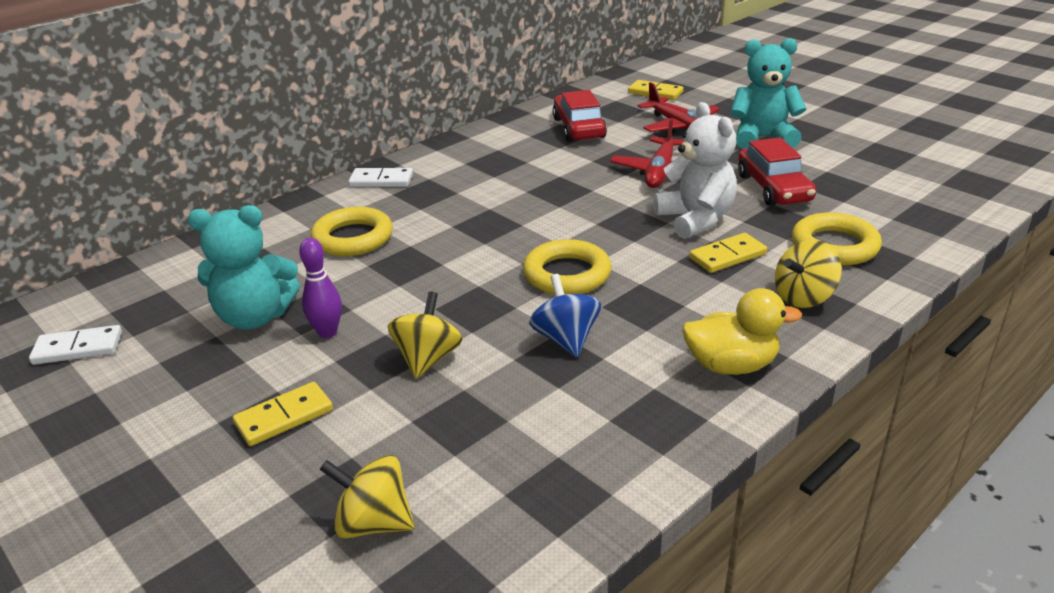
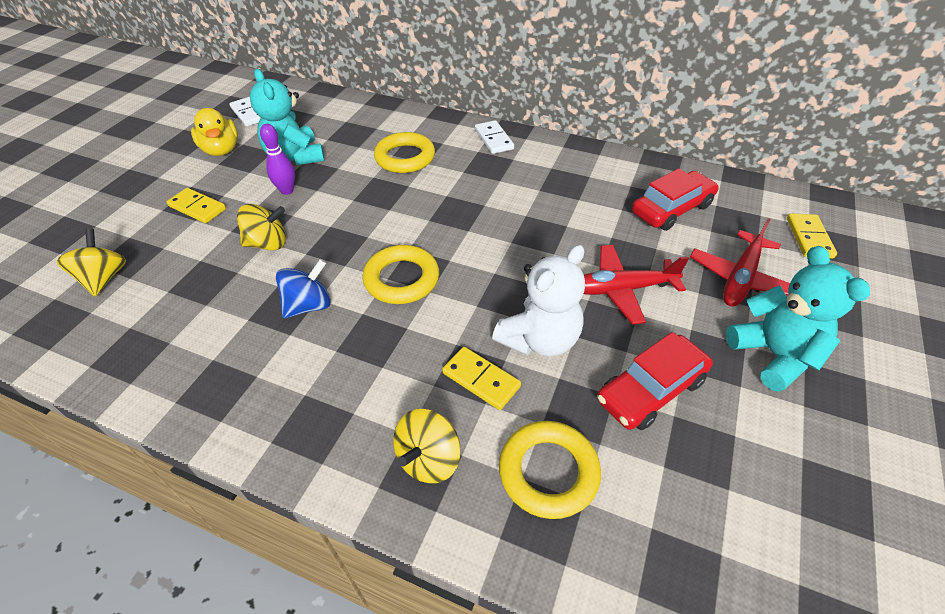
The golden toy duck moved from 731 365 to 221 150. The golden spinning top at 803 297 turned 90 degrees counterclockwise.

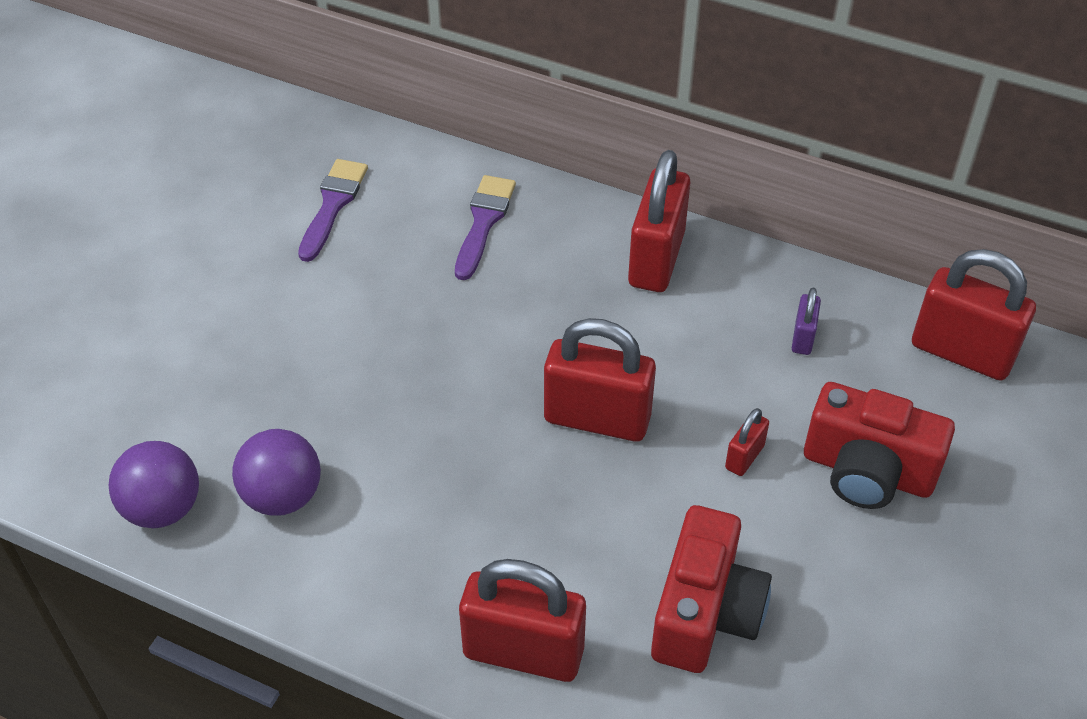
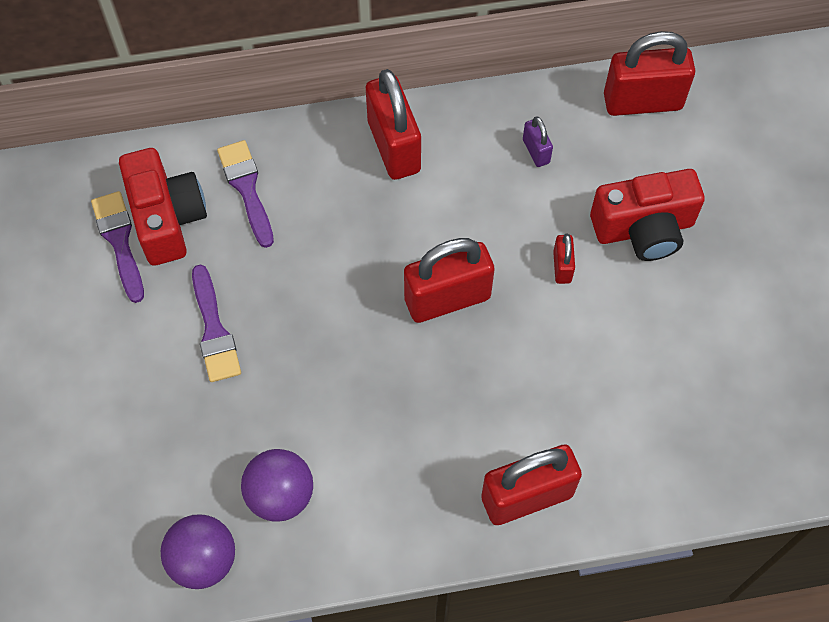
The red compact camera moved from 705 612 to 167 218. The purple brush at 214 330 appeared.

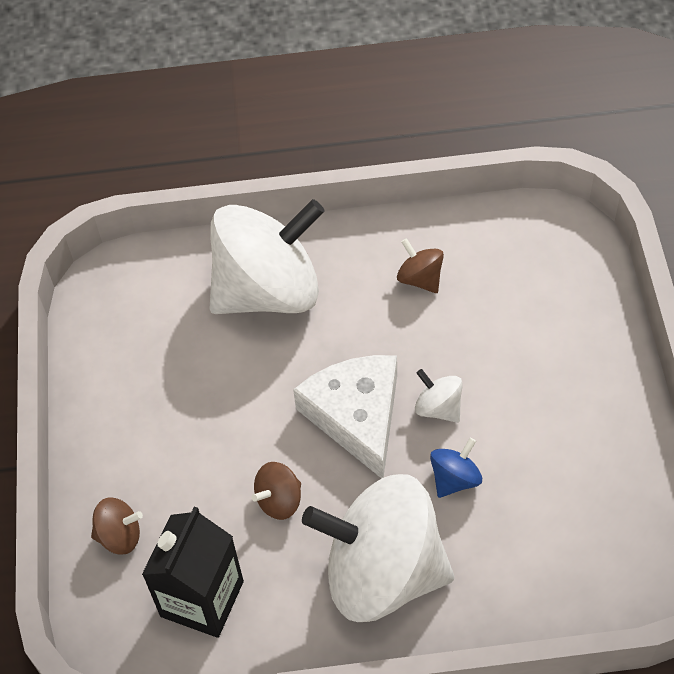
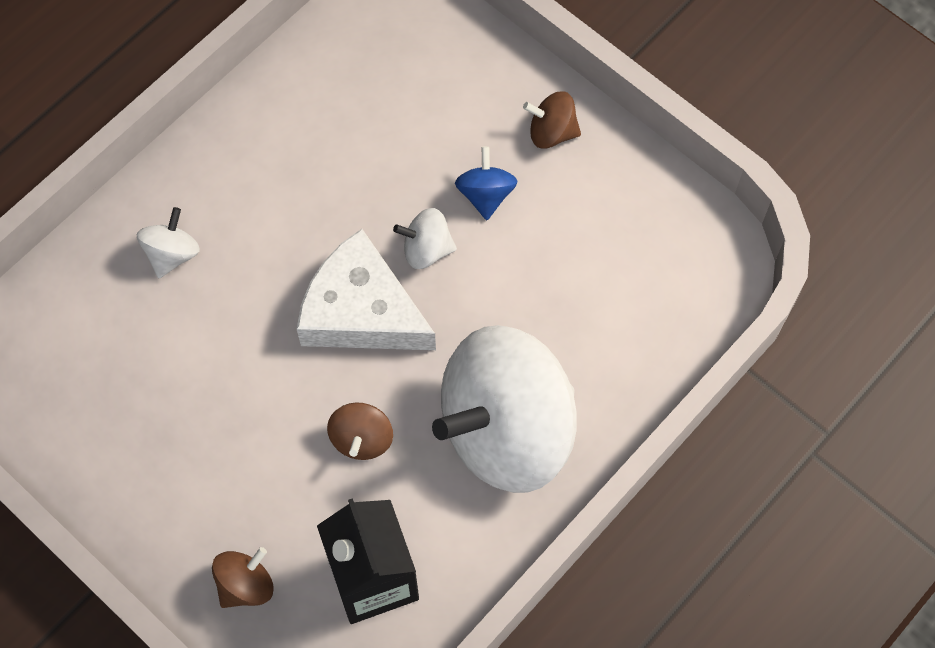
The snow-white spinning top at 268 290 changed to 0.40 times the size. The blue spinning top moved from 455 479 to 485 195. The dark brown spinning top moved from 420 278 to 551 132.

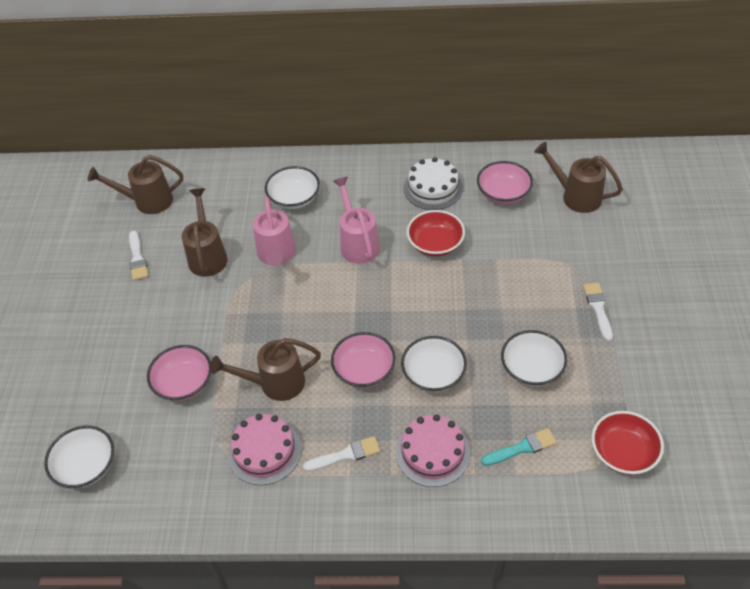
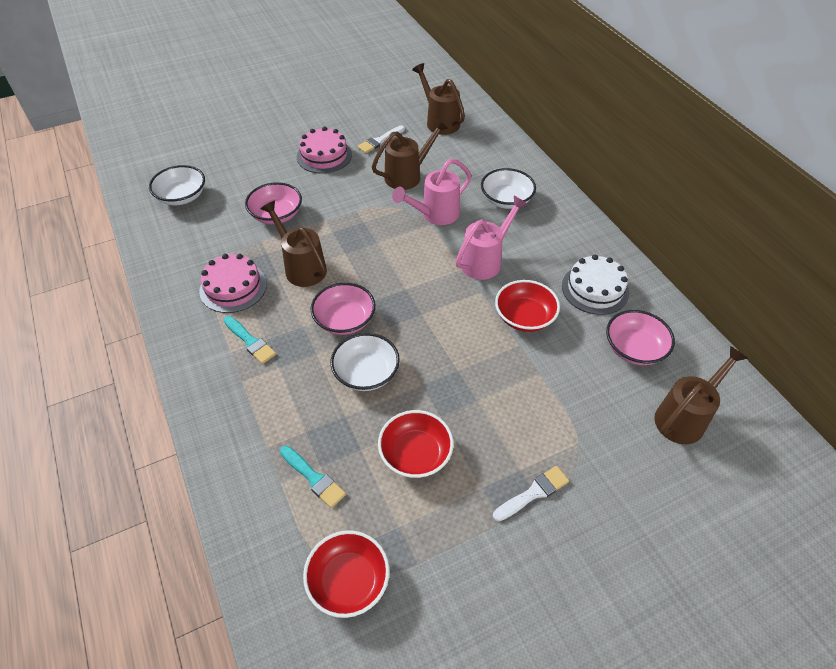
The snow-white brush at 346 455 became the turquoise brush at 250 341. The rose-pink layer cake moved from 433 452 to 324 156. The snow-white bowl at 532 368 became the red bowl at 415 454. The dark brown sprinkling can at 576 196 turned 45 degrees clockwise.

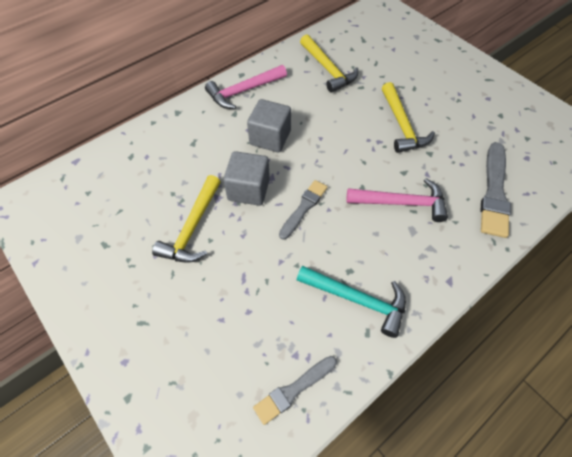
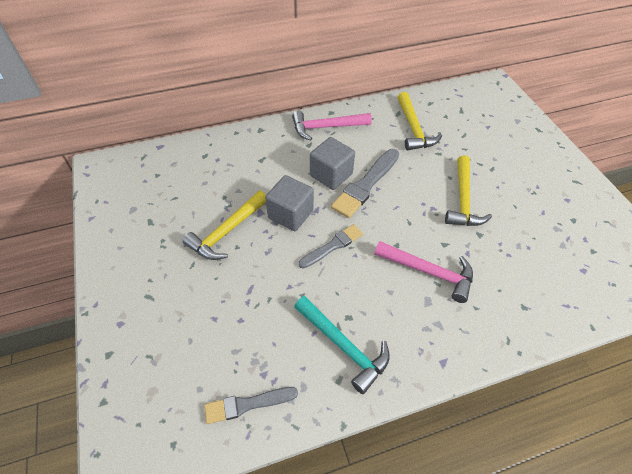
The grey brush moved from 494 192 to 366 185.

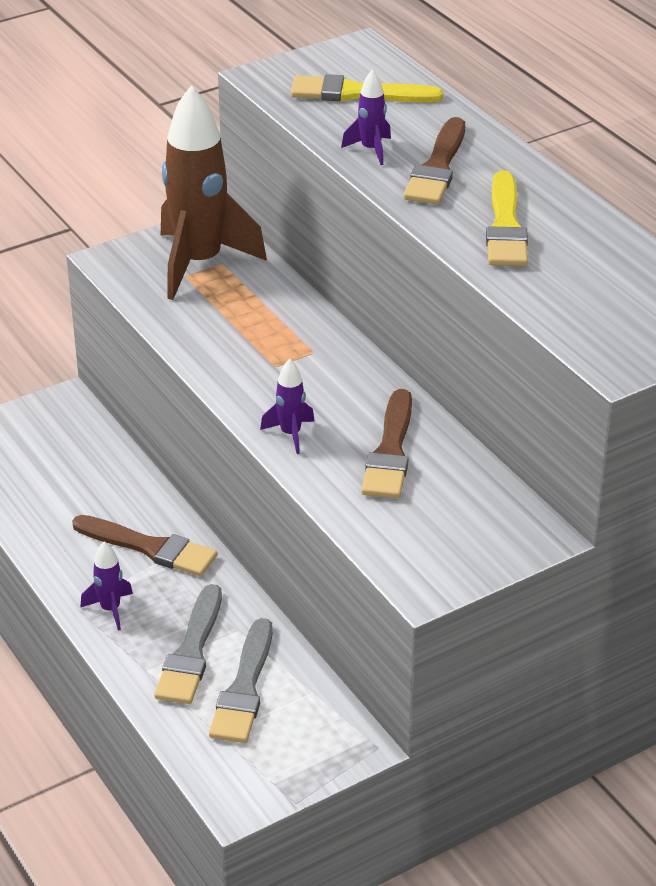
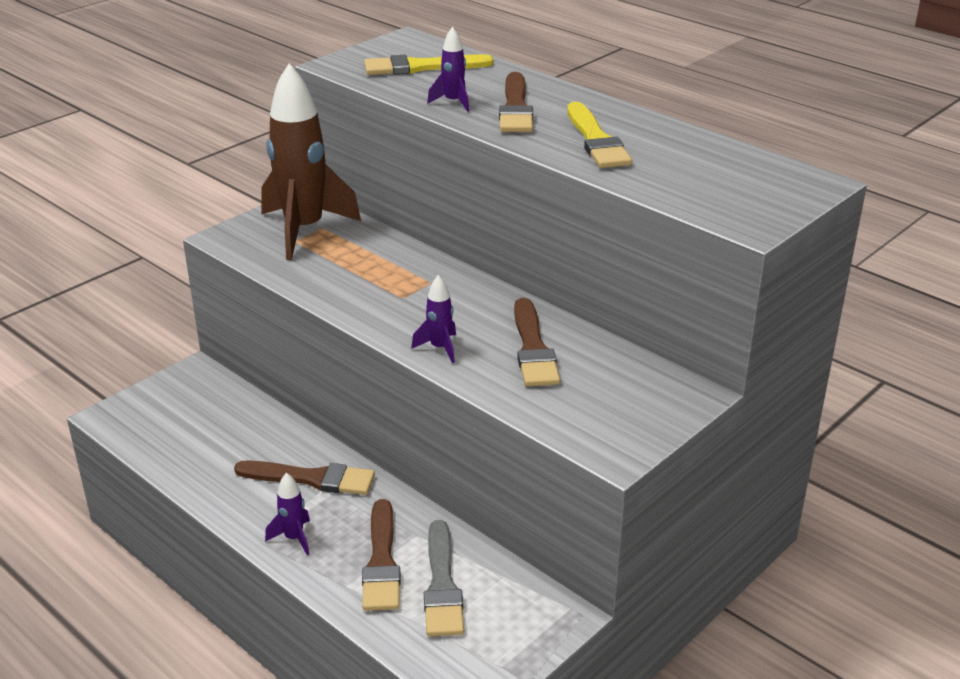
The grey brush at 191 651 became the dark brown brush at 381 561.

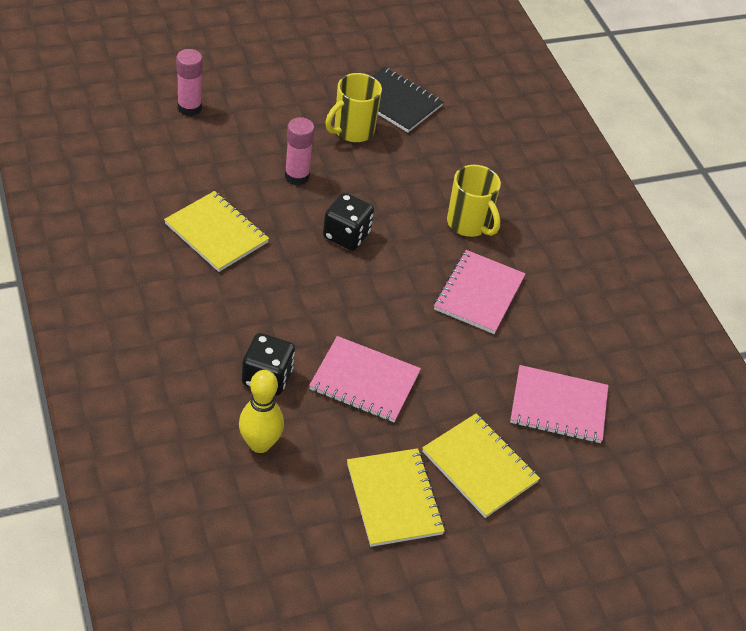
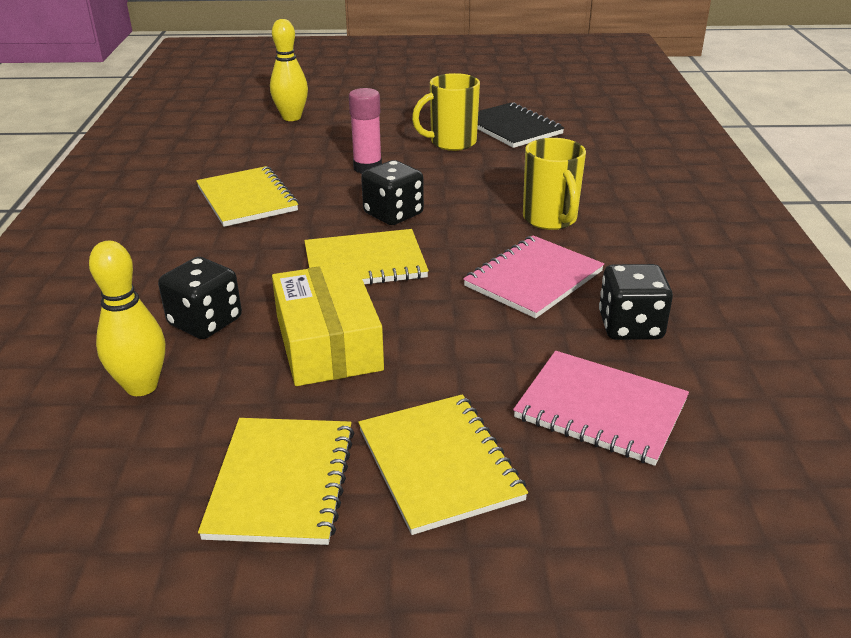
The rose-pink glue at 189 108 was replaced by the golden tenpin at 291 117. The rose-pink notebook at 364 381 was replaced by the golden parcel at 328 342. The golden notebook at 365 263 appeared. The black game die at 630 327 appeared.

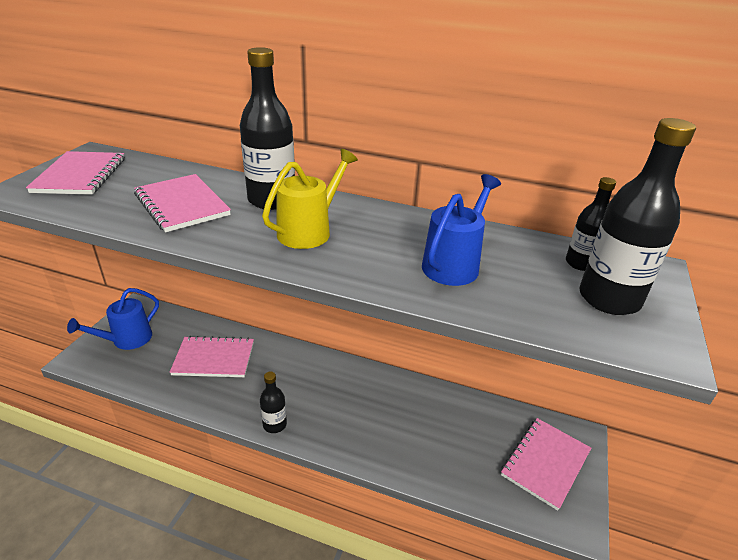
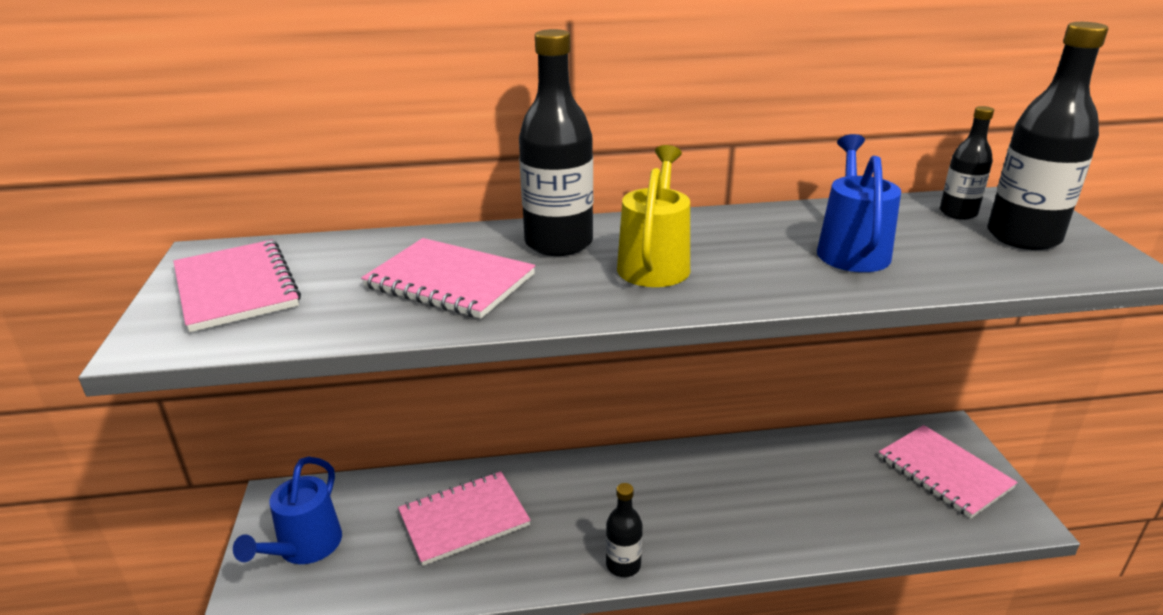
The rose-pink notebook at 545 463 turned 45 degrees counterclockwise.

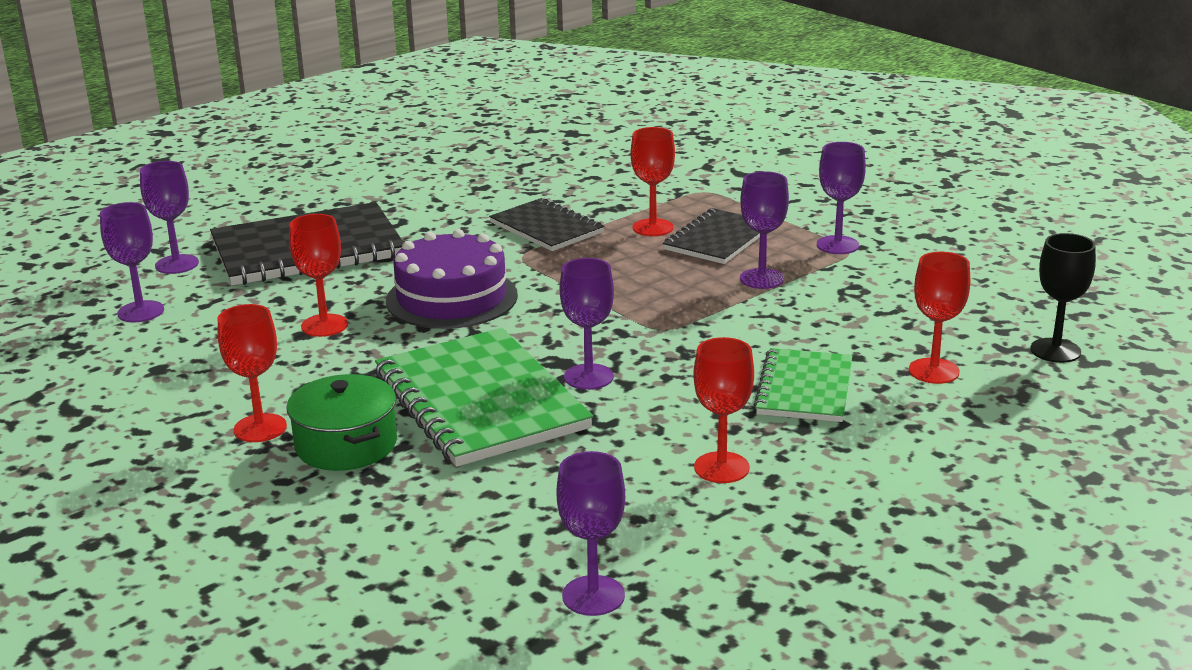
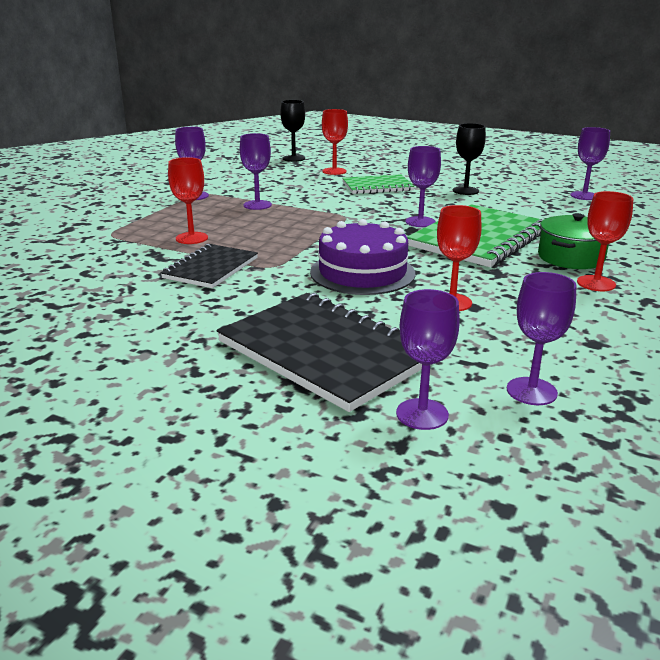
The red goblet at 721 468 became the black goblet at 465 191. The black notebook at 718 239 disappeared.

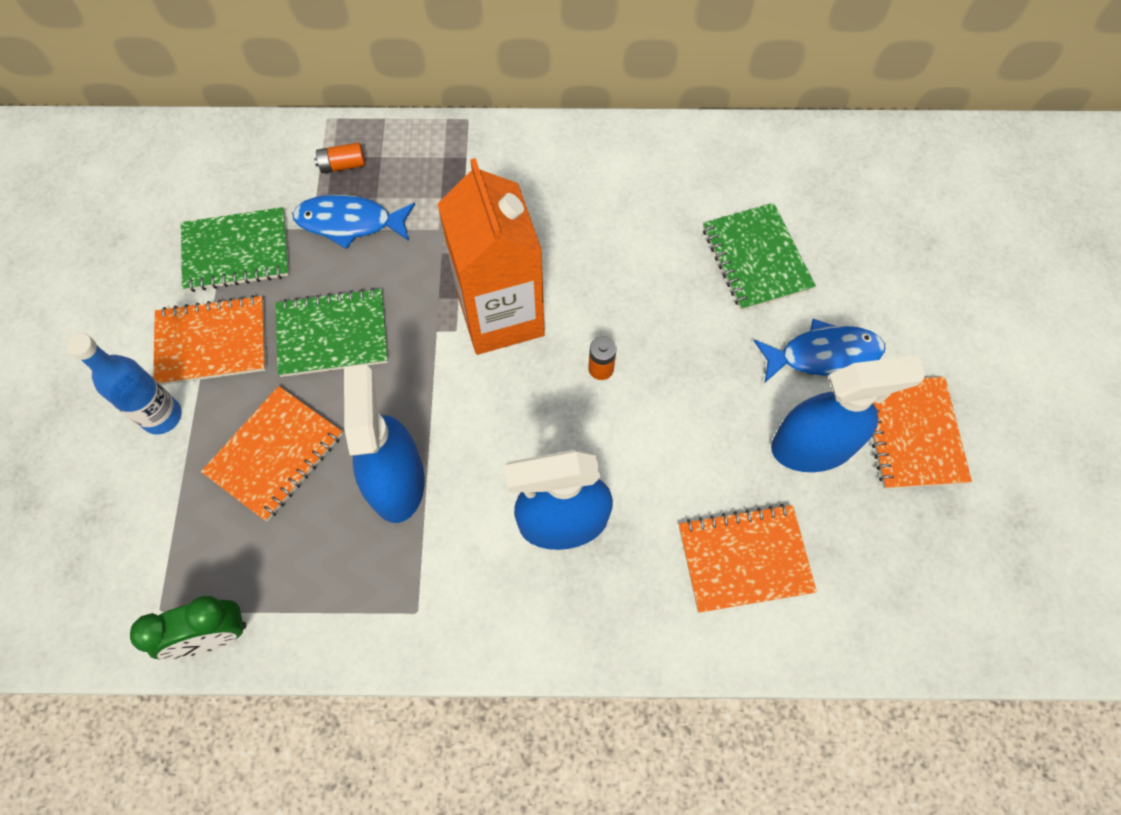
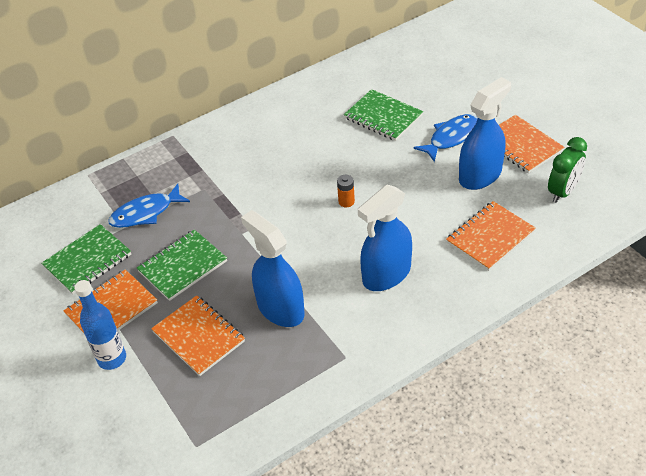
The orange-coloured notebook at 275 454 turned 45 degrees counterclockwise. The green clock moved from 213 636 to 563 192. The orange-coloured battery at 342 165 disappeared. The orange-coloured juice carton at 500 315 disappeared.

